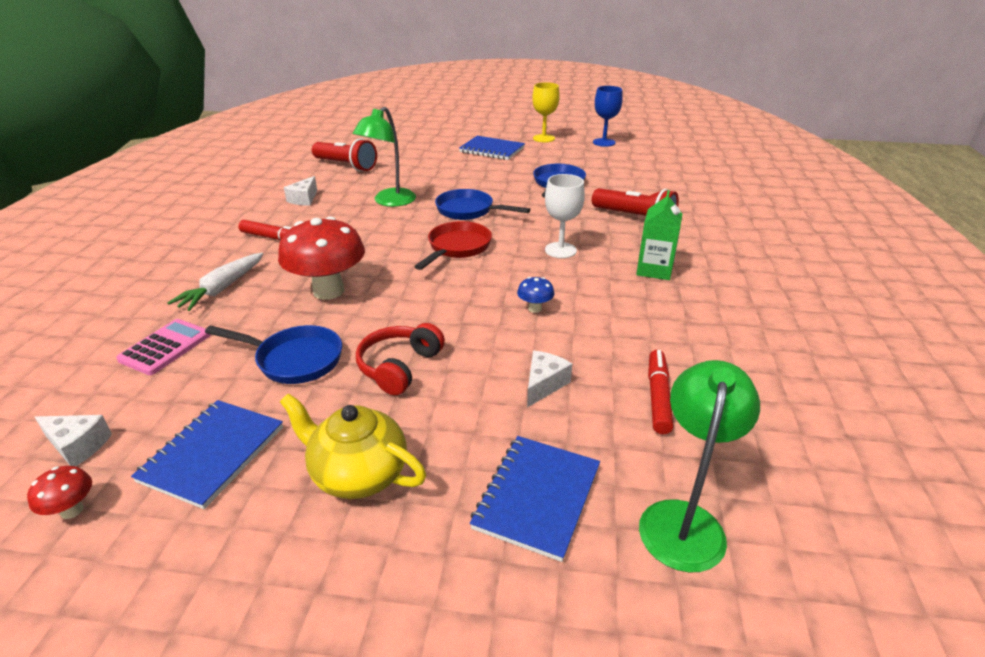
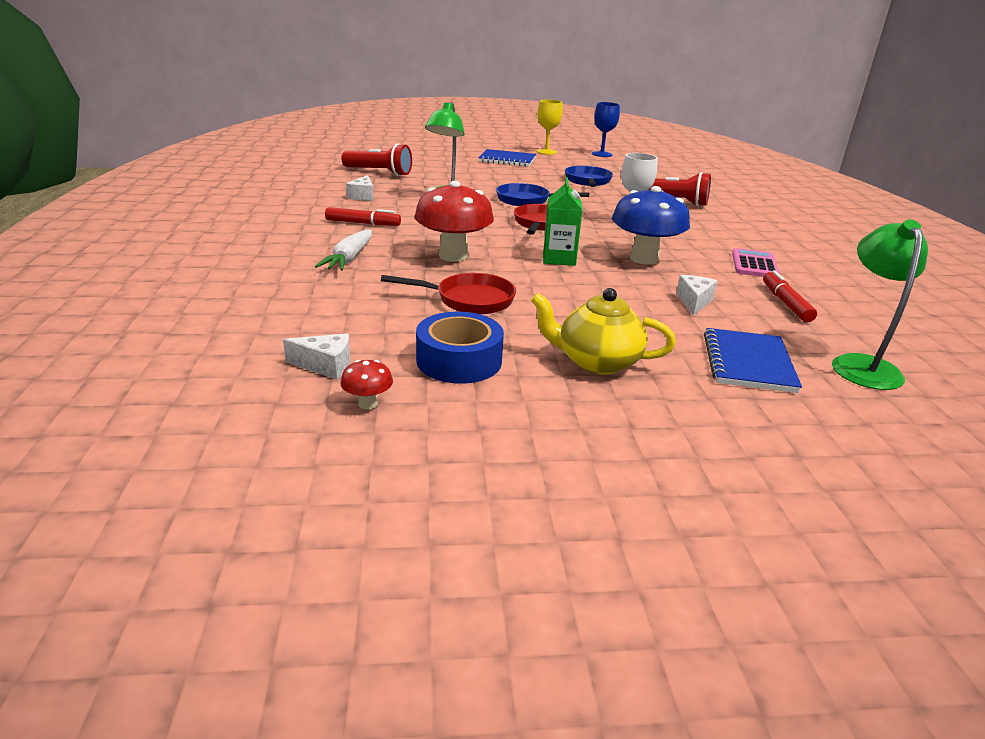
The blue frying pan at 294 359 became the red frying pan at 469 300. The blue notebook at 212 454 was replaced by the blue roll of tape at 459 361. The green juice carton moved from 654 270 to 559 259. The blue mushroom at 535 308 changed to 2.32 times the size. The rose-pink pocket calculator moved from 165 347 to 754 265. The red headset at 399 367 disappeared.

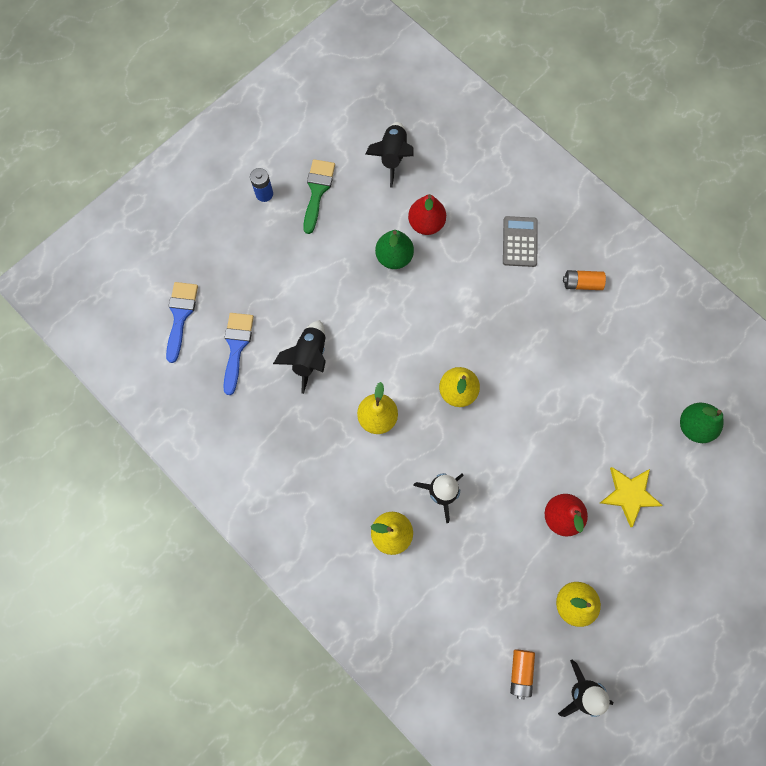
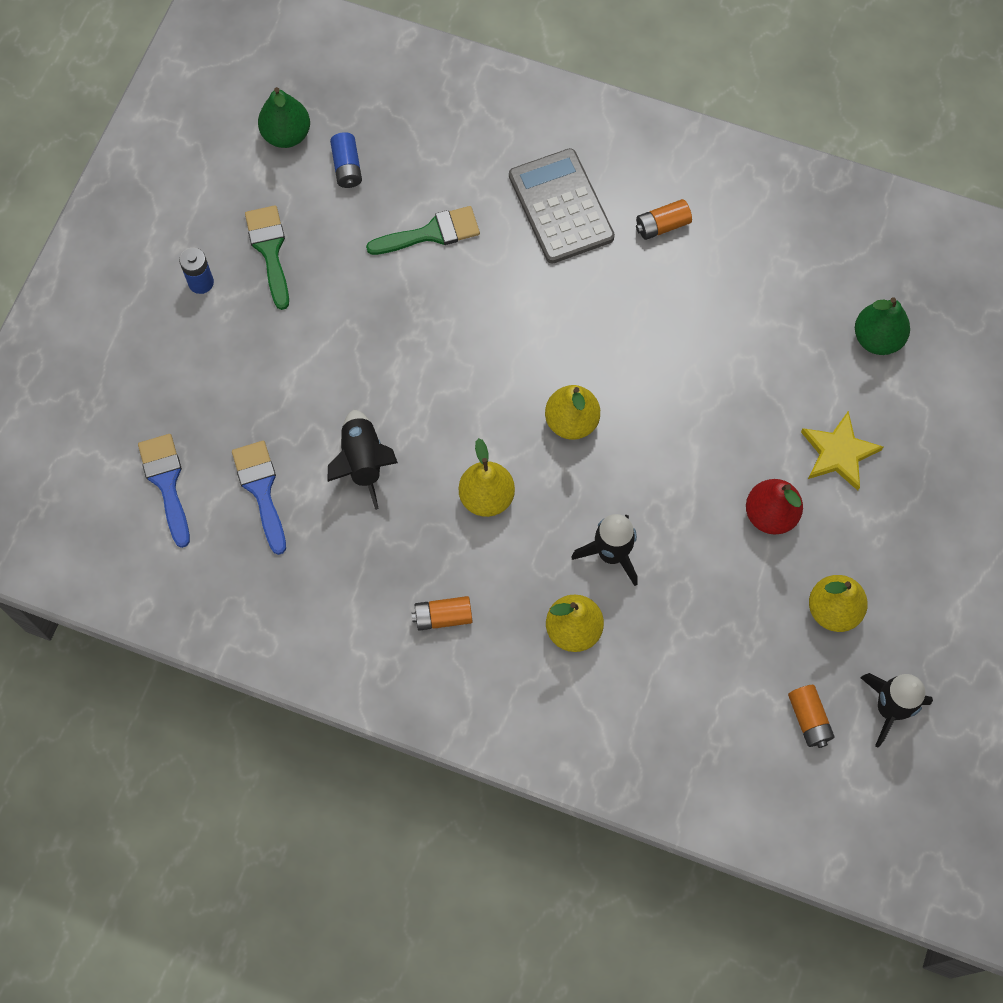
The green toy pear moved from 394 257 to 286 135. The black rocket at 392 156 was replaced by the blue battery at 347 167. The red toy pear at 426 223 was replaced by the green brush at 431 233. The orange-coloured battery at 443 617 appeared. The grey pocket calculator at 520 242 changed to 1.55 times the size.

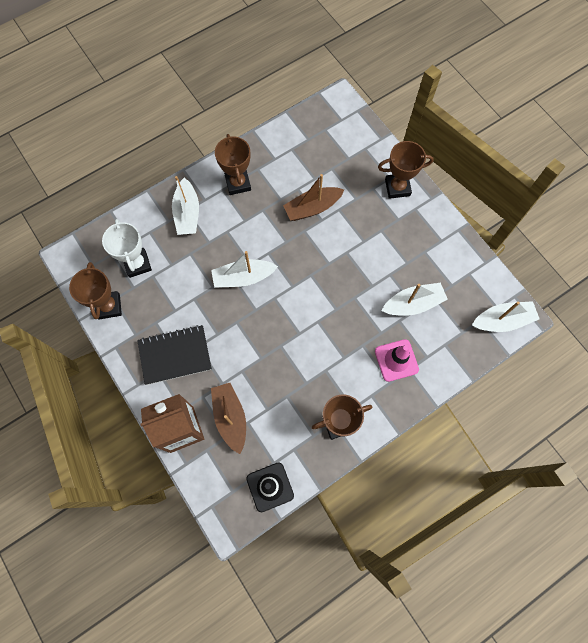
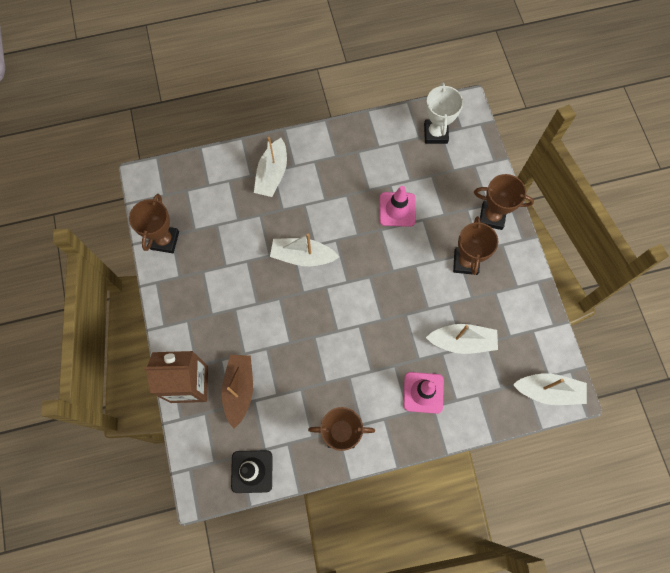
The dark brown boat at 312 208 was replaced by the rose-pink road cone at 397 209. The snow-white award cup moved from 137 264 to 435 133. The dark brown award cup moved from 238 183 to 465 262. The black notebook at 175 355 disappeared.

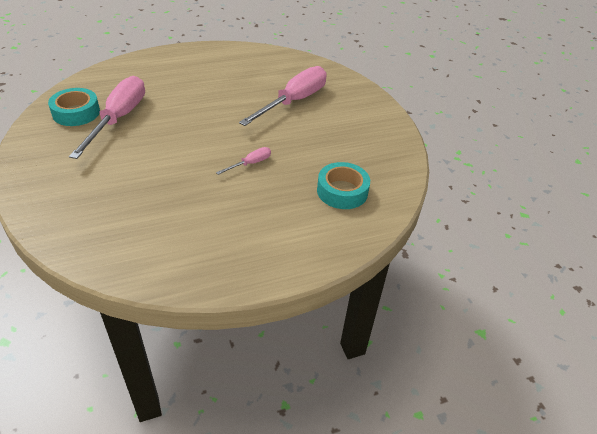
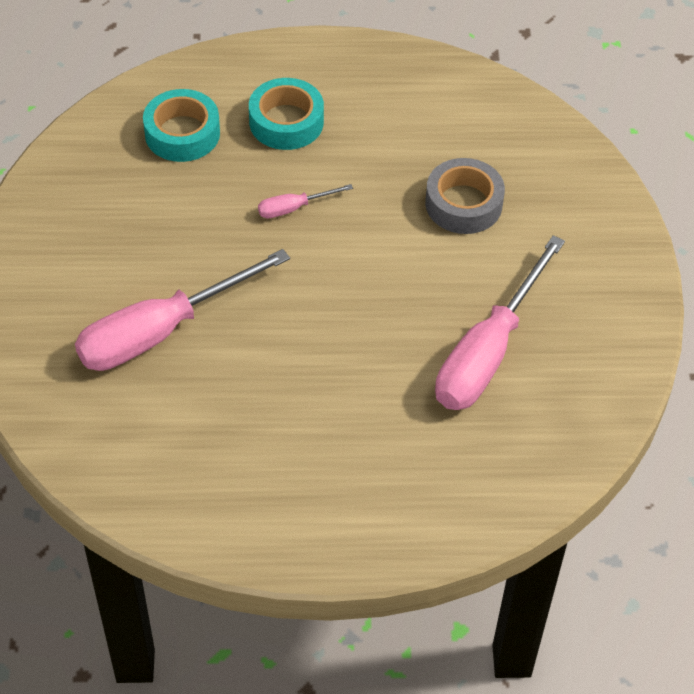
The turquoise roll of tape moved from 76 113 to 286 122. The grey roll of tape at 463 204 appeared.

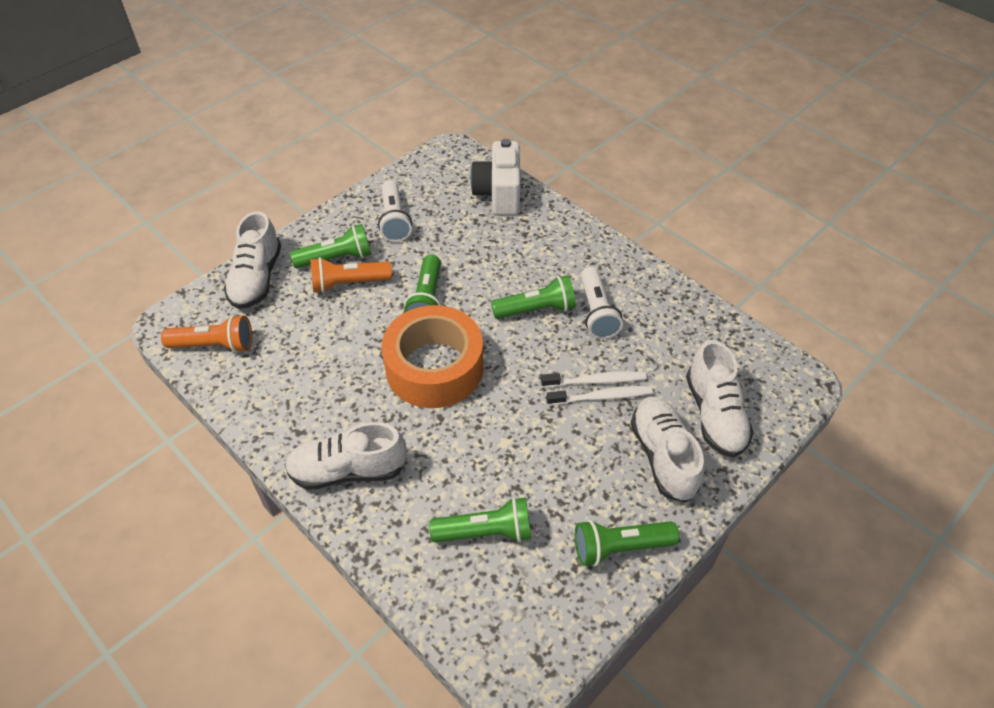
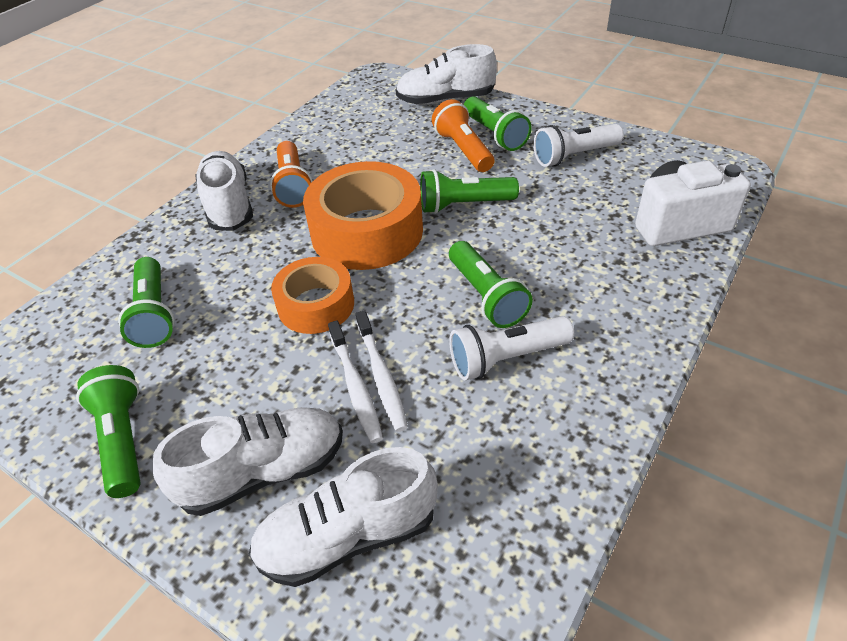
The orange-coloured torch moved from 214 345 to 293 185. The orange-coloured roll of tape at 316 305 appeared.

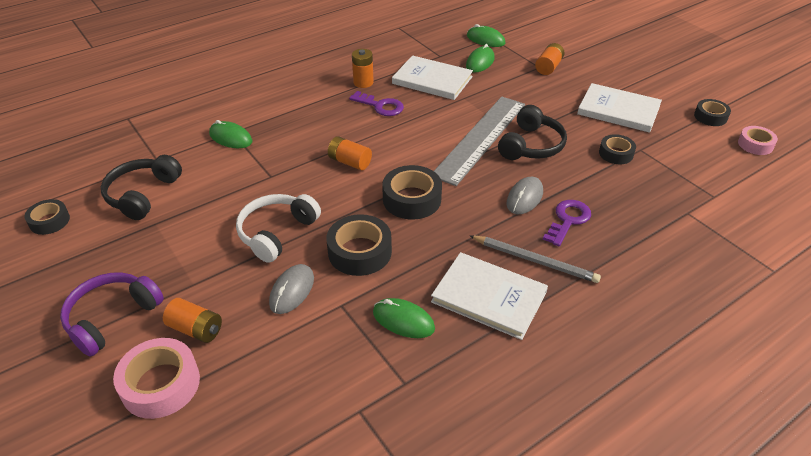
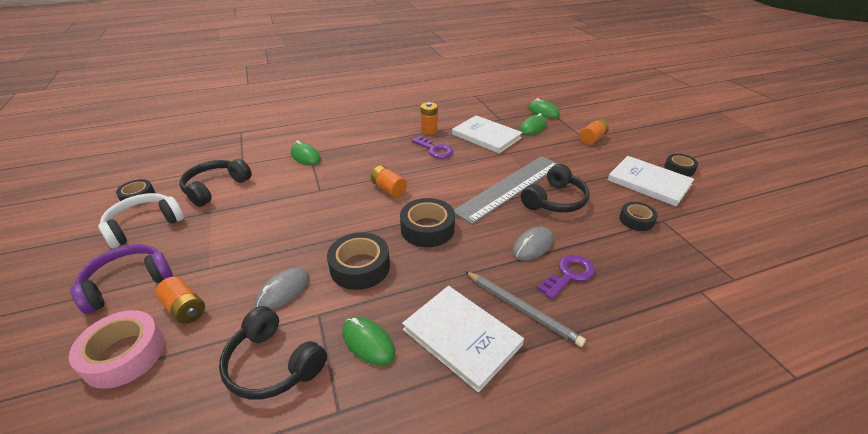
The snow-white headset moved from 277 233 to 144 225. The black headset at 273 364 appeared. The black roll of tape moved from 710 117 to 679 169. The rose-pink roll of tape at 755 144 disappeared.

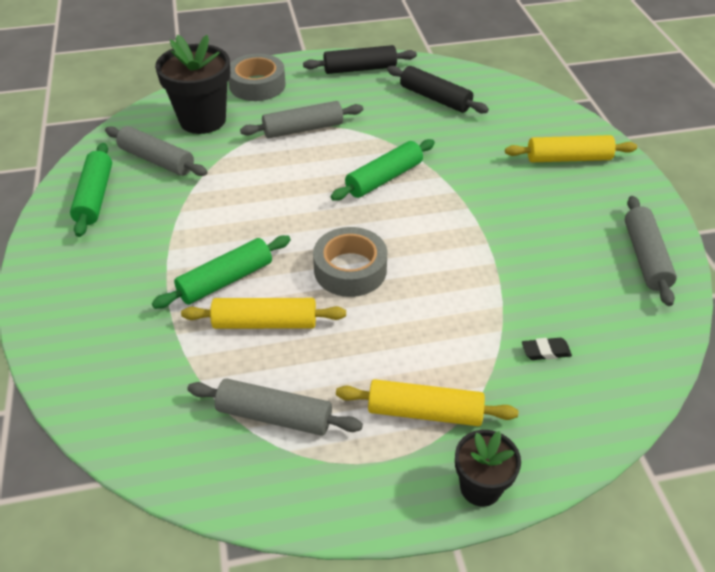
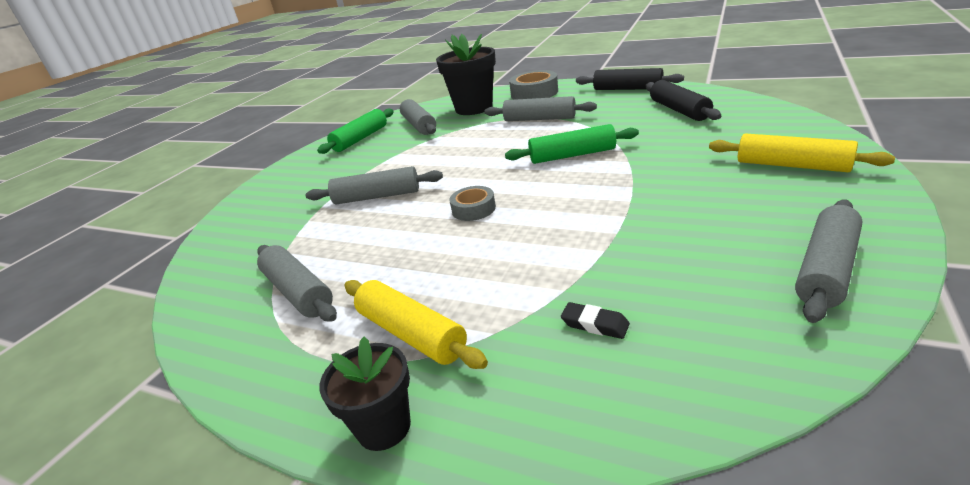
The green dough roller at 225 280 became the grey dough roller at 377 196. The grey roll of tape at 350 269 changed to 0.61 times the size. The golden dough roller at 265 323 disappeared.

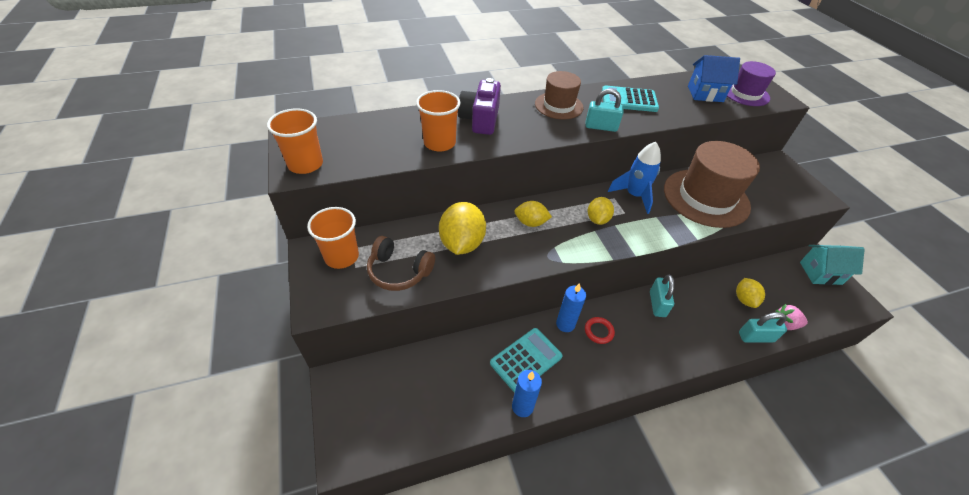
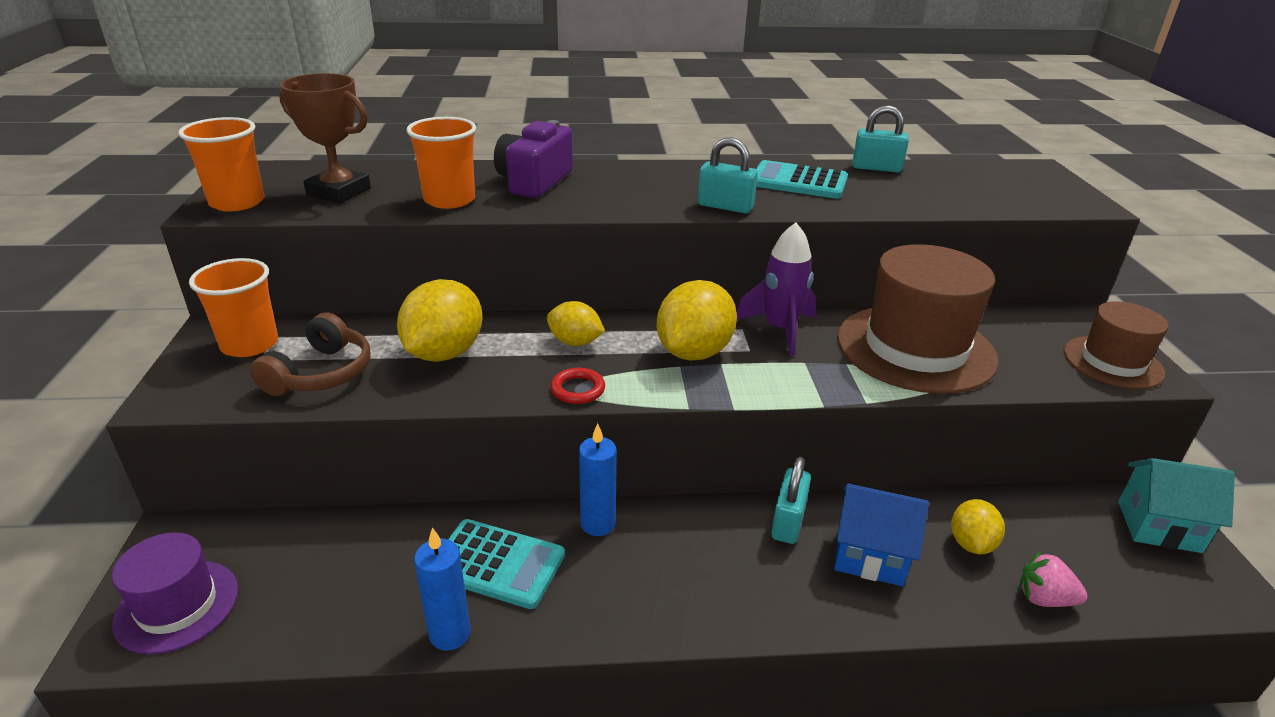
The purple tall hat moved from 745 94 to 177 606. The dark brown headset at 399 271 turned 105 degrees counterclockwise. The dark brown award cup at 339 192 appeared. The turquoise pocket calculator at 526 360 turned 45 degrees clockwise. The red ring moved from 598 331 to 578 389. The golden lemon at 597 219 changed to 1.70 times the size. The blue rocket at 634 195 became the purple rocket at 780 330. The blue cottage moved from 705 94 to 870 556. The turquoise small lock moved from 755 337 to 876 168. The dark brown tall hat moved from 558 105 to 1112 362.

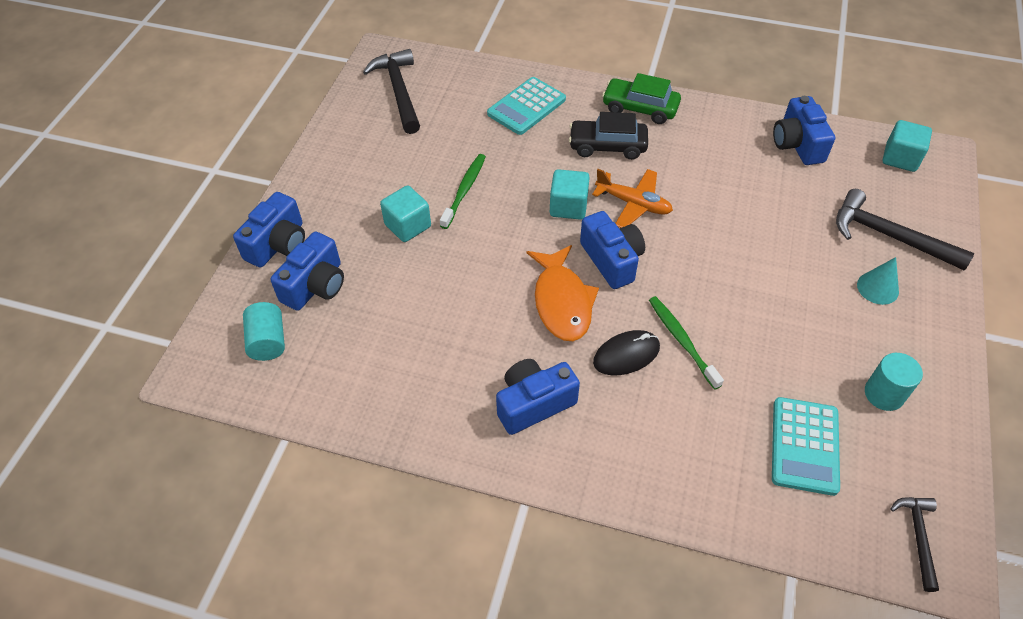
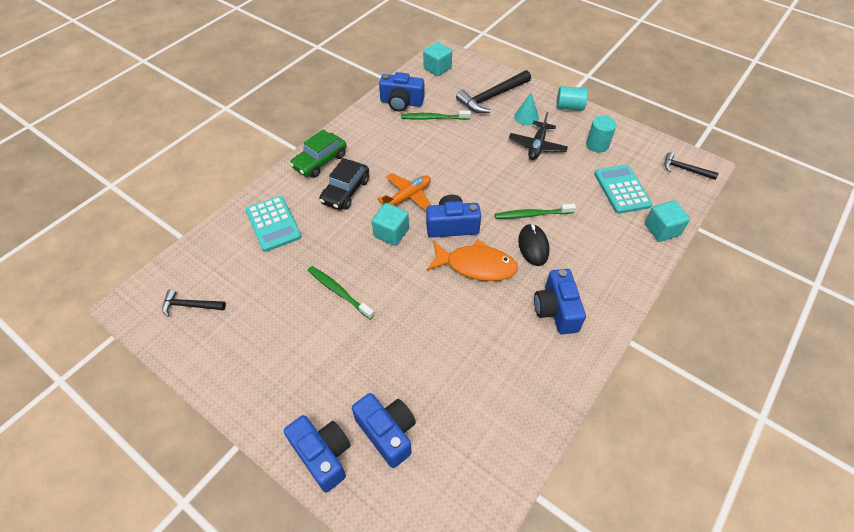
The black hammer at 399 91 changed to 0.57 times the size. The green dental brush at 433 118 appeared. The black plane at 537 146 appeared. The turquoise cylinder moved from 268 341 to 569 107. The turquoise pocket calculator at 804 446 turned 135 degrees counterclockwise. The turquoise solid cube moved from 408 226 to 661 230.

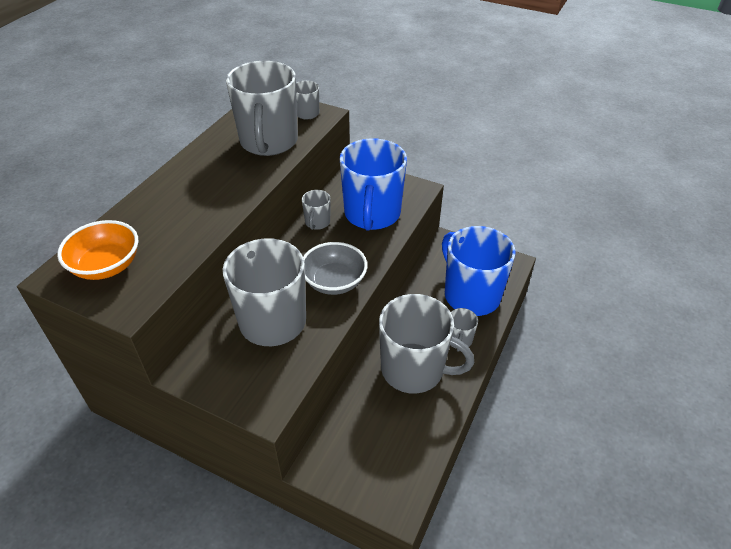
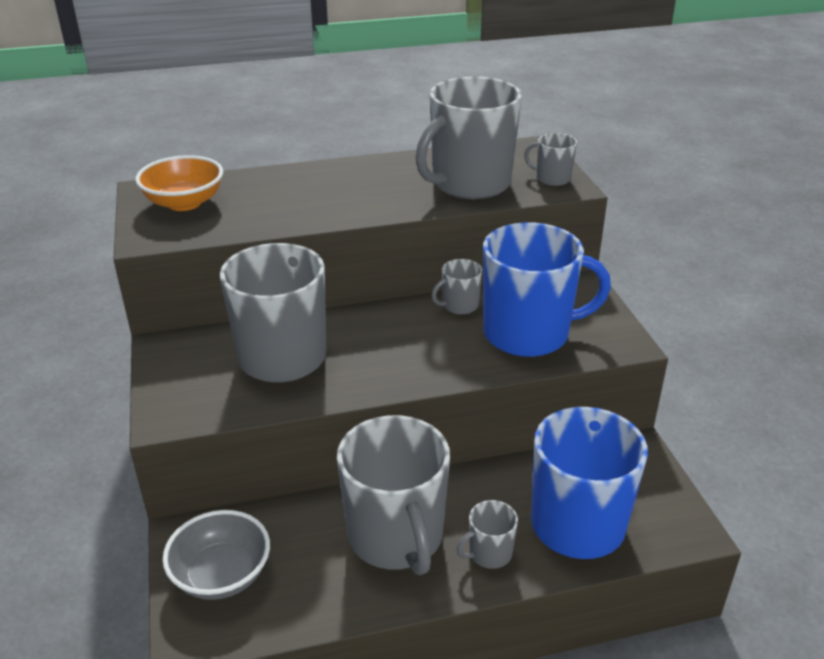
The grey bowl moved from 334 282 to 221 575. The blue tea mug at 372 214 turned 150 degrees counterclockwise.

